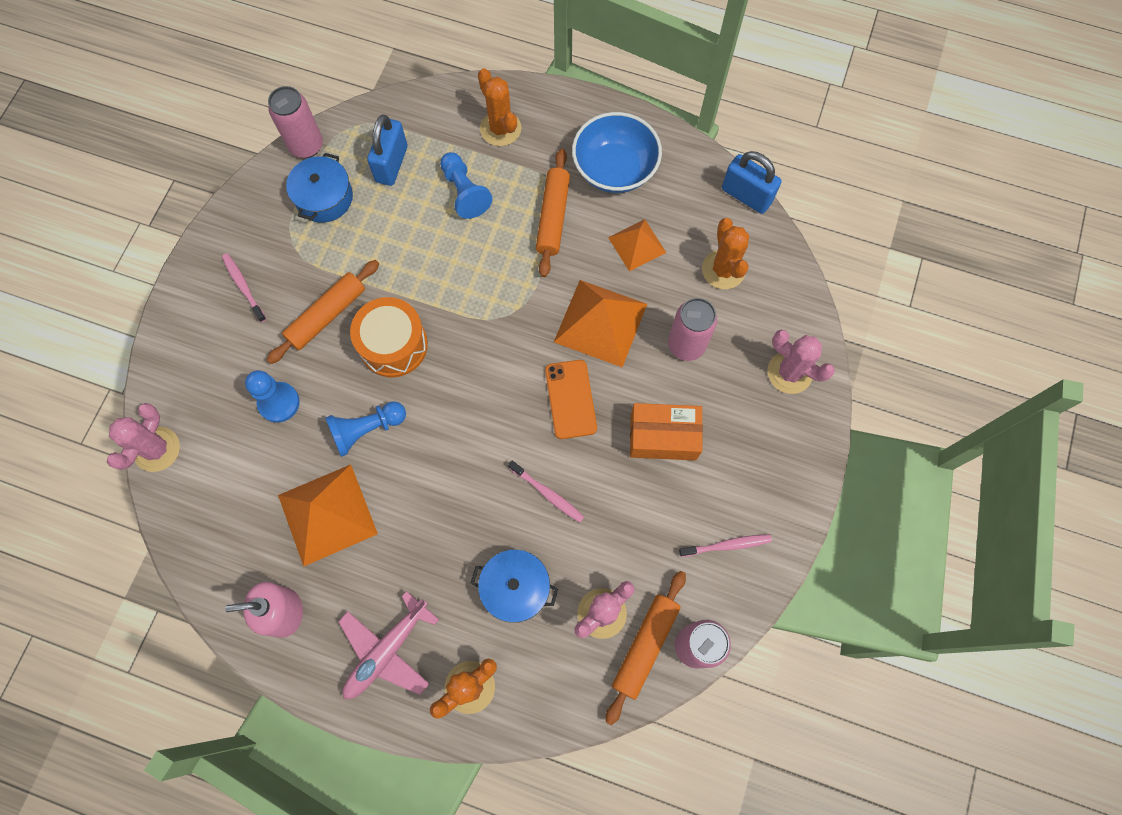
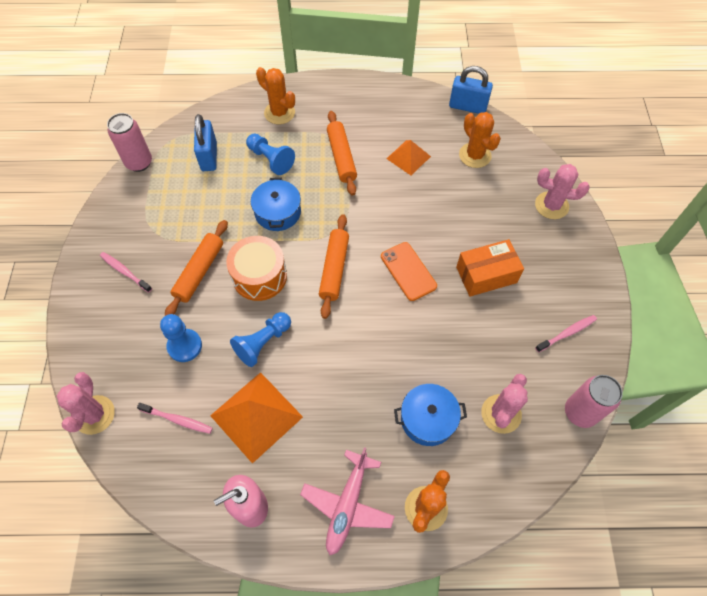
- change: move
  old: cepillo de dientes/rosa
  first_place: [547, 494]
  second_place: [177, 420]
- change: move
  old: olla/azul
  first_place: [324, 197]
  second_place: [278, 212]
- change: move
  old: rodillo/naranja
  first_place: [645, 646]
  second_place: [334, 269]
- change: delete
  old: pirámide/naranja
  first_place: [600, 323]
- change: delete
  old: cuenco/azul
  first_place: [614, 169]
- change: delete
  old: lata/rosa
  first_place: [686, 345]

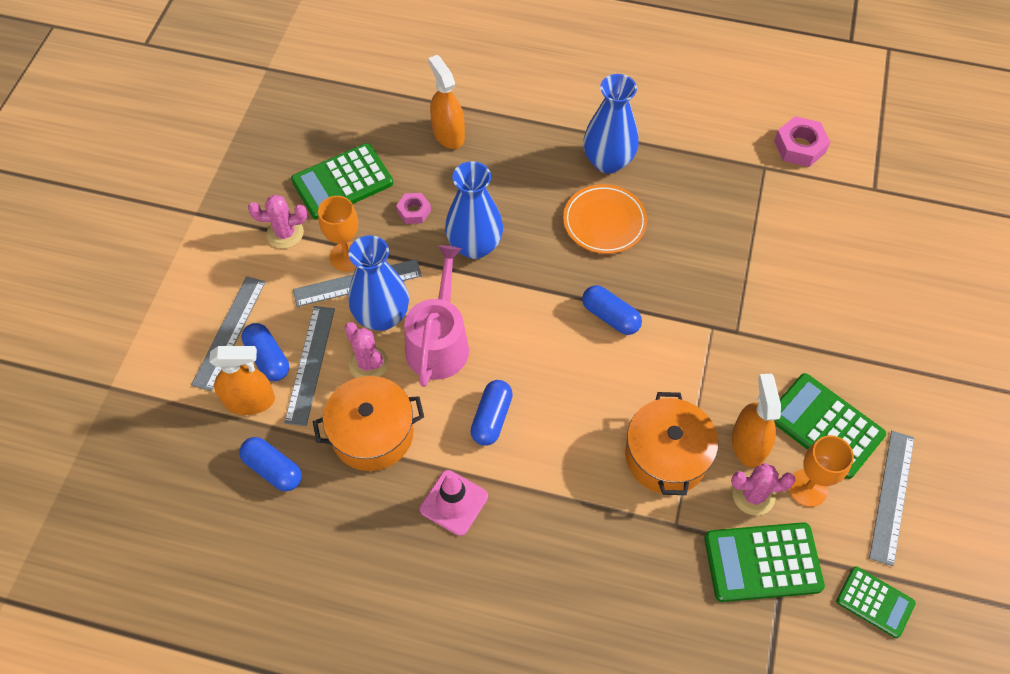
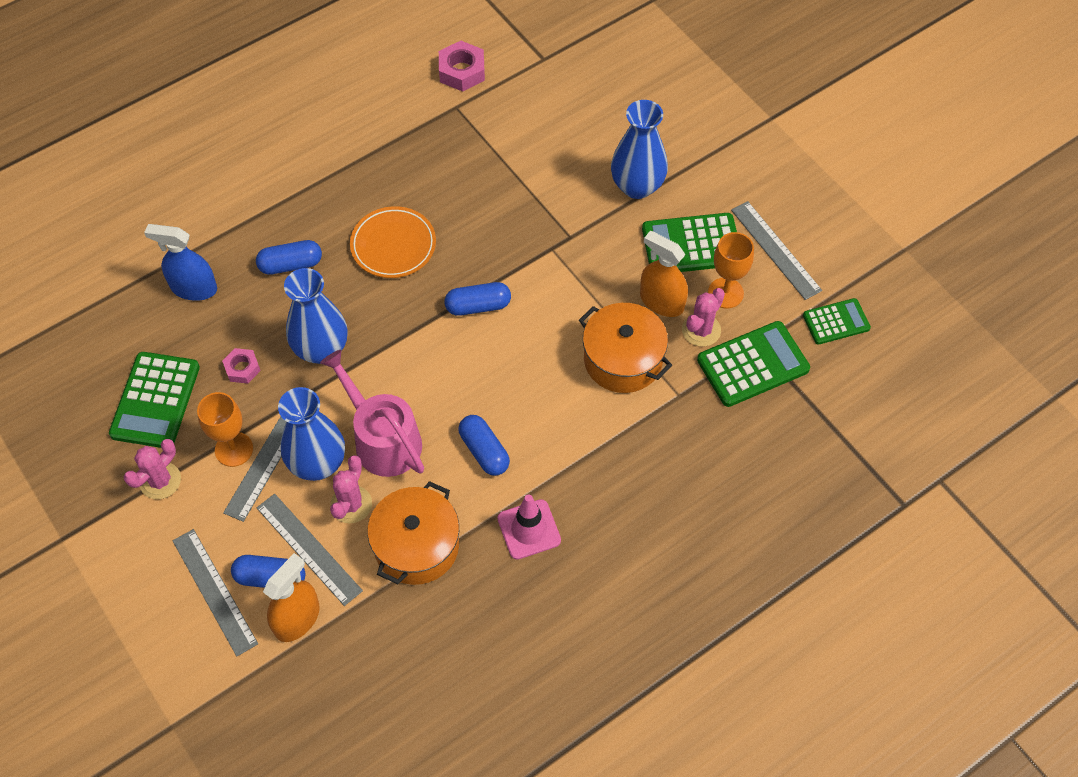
- change: recolor
  old: pulverizador/naranja
  new: pulverizador/azul
  first_place: [448, 134]
  second_place: [194, 288]
- change: move
  old: cápsula/azul
  first_place: [273, 469]
  second_place: [290, 264]
- change: rotate
  old: cactus/rosa
  first_place: [368, 363]
  second_place: [351, 504]
  degrees: -75
- change: move
  old: florero/azul
  first_place: [608, 161]
  second_place: [637, 186]
- change: rotate
  old: calculadora/verde
  first_place: [762, 562]
  second_place: [753, 364]
  degrees: -150

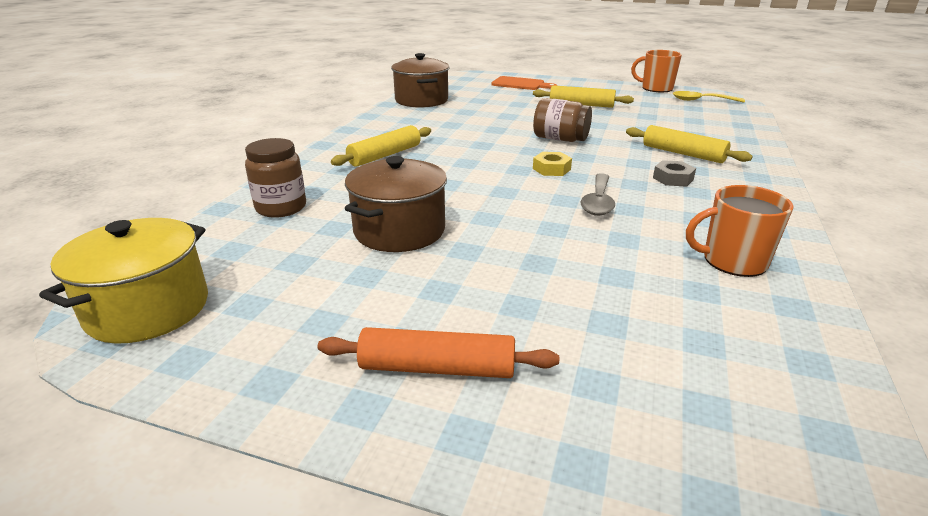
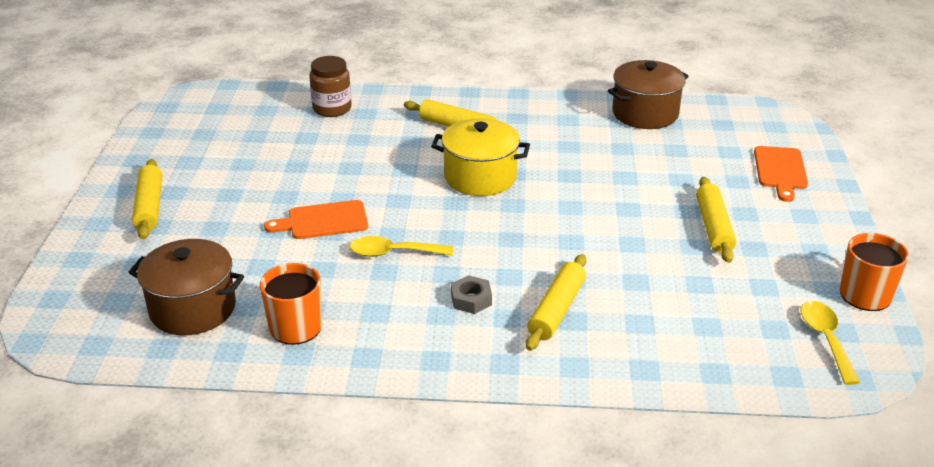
- change: move
  old: olla/marrón
  first_place: [399, 231]
  second_place: [193, 308]
- change: recolor
  old: rodillo/naranja
  new: rodillo/amarillo
  first_place: [437, 368]
  second_place: [149, 206]
- change: insert
  new: tabla de cortar/naranja
  second_place: [323, 221]
- change: recolor
  old: cuchara/gris
  new: cuchara/amarillo
  first_place: [598, 202]
  second_place: [393, 253]
- change: move
  old: olla/amarillo
  first_place: [148, 309]
  second_place: [480, 177]
- change: delete
  old: tarro/marrón
  first_place: [560, 139]
- change: delete
  old: tuerca/amarillo
  first_place: [551, 169]

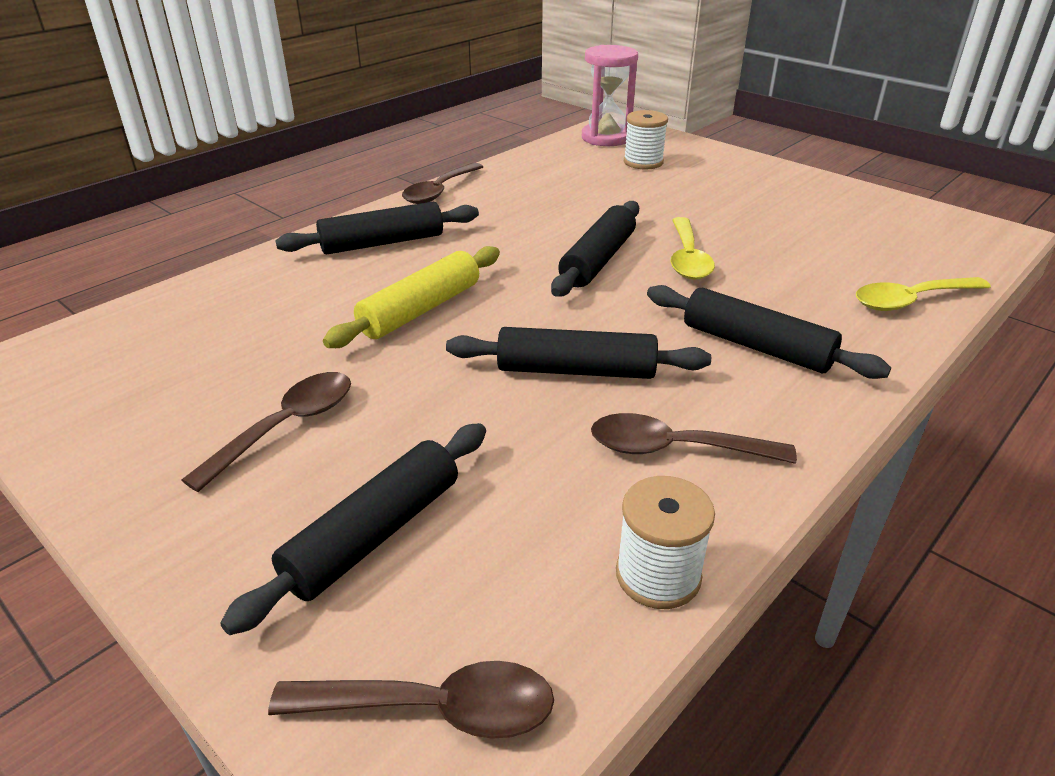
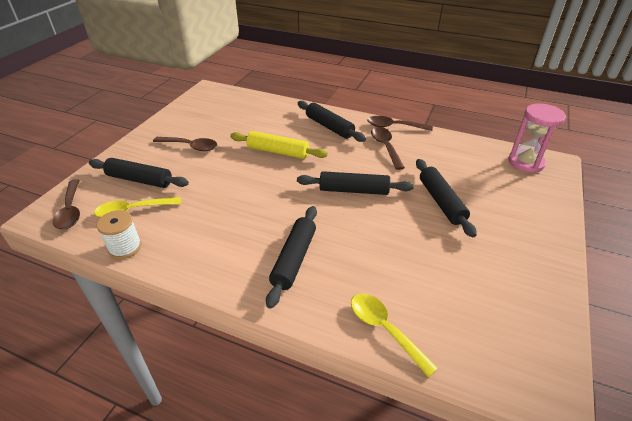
- change: move
  old: cuchara/amarillo
  first_place: [687, 258]
  second_place: [133, 210]
- change: move
  old: cuchara/marrón
  first_place: [675, 448]
  second_place: [385, 147]
- change: move
  old: rodillo/negro
  first_place: [575, 370]
  second_place: [441, 202]
- change: delete
  old: carrete/blanco
  first_place: [643, 162]

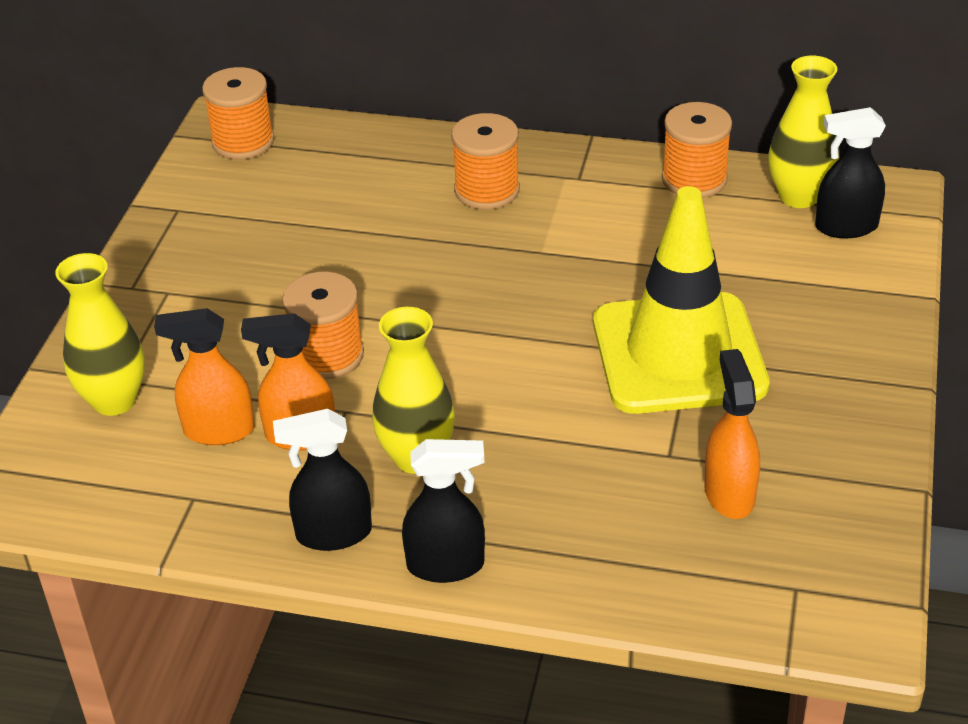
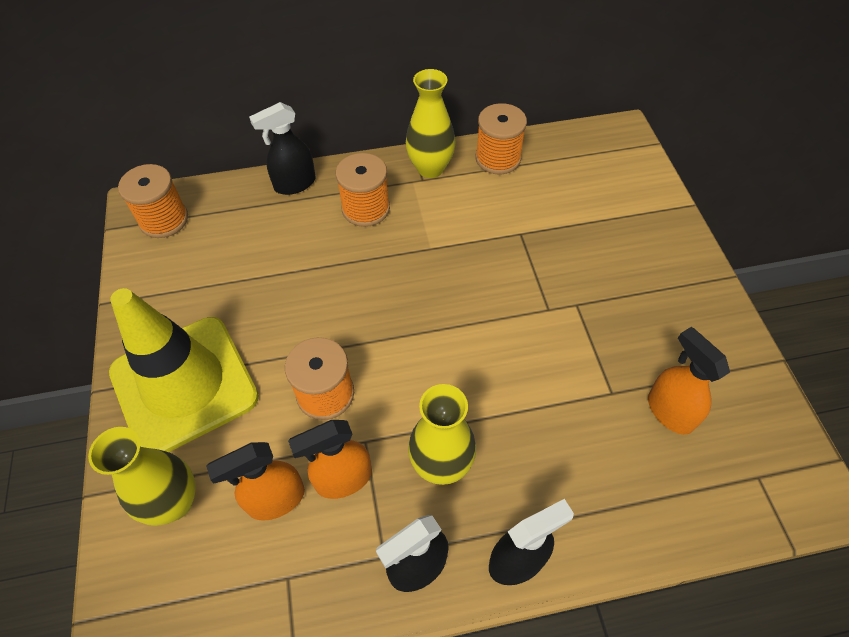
- change: move
  old: cono de tráfico/amarillo
  first_place: [678, 354]
  second_place: [184, 384]
- change: move
  old: pulverizador/negro
  first_place: [845, 227]
  second_place: [294, 184]
- change: move
  old: florero/amarillo
  first_place: [798, 196]
  second_place: [430, 168]

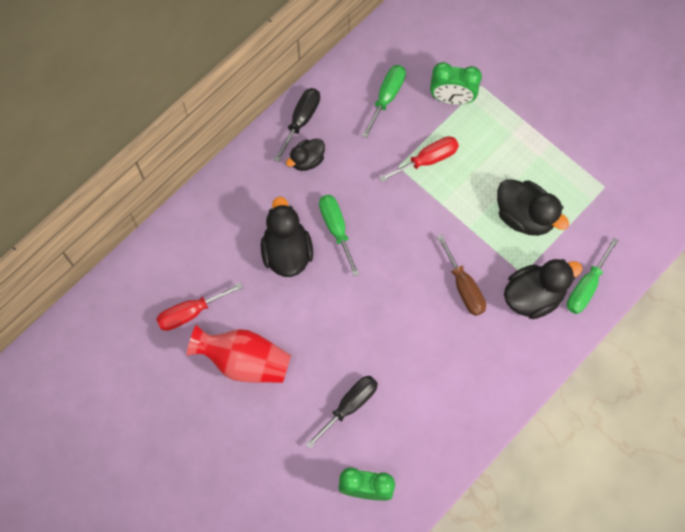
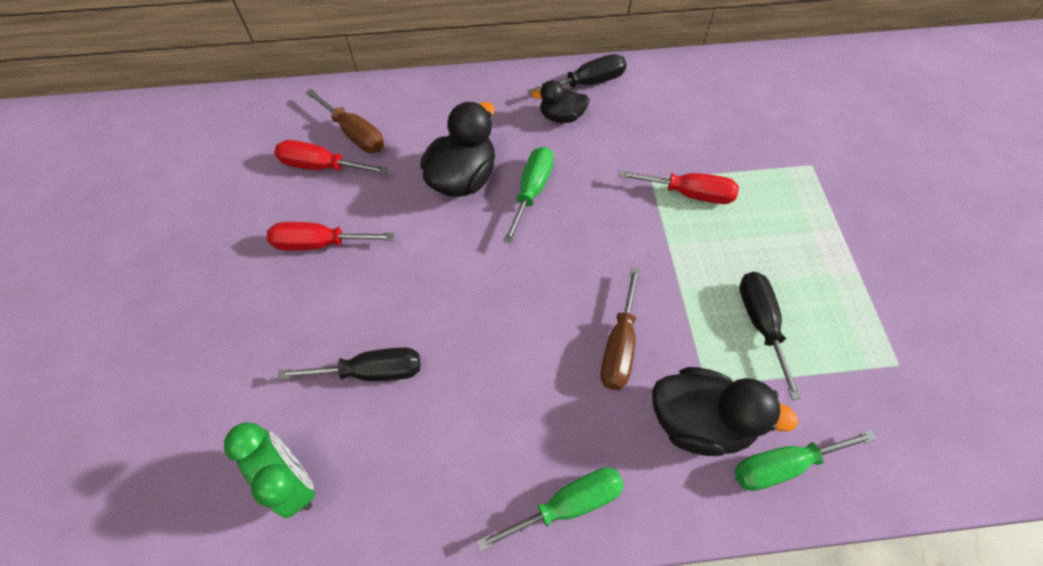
- change: replace
  old: florero/rojo
  new: destornillador/rojo
  first_place: [244, 361]
  second_place: [319, 243]
- change: insert
  new: destornillador/marrón
  second_place: [355, 134]
- change: move
  old: destornillador/verde
  first_place: [387, 97]
  second_place: [568, 505]
- change: replace
  old: pato/negro
  new: destornillador/negro
  first_place: [524, 216]
  second_place: [760, 324]
- change: delete
  old: despertador/verde
  first_place: [451, 99]

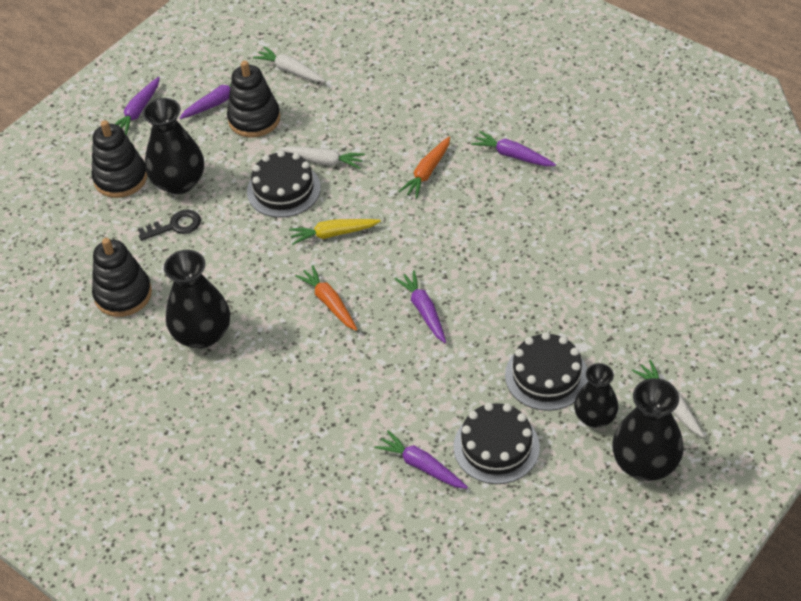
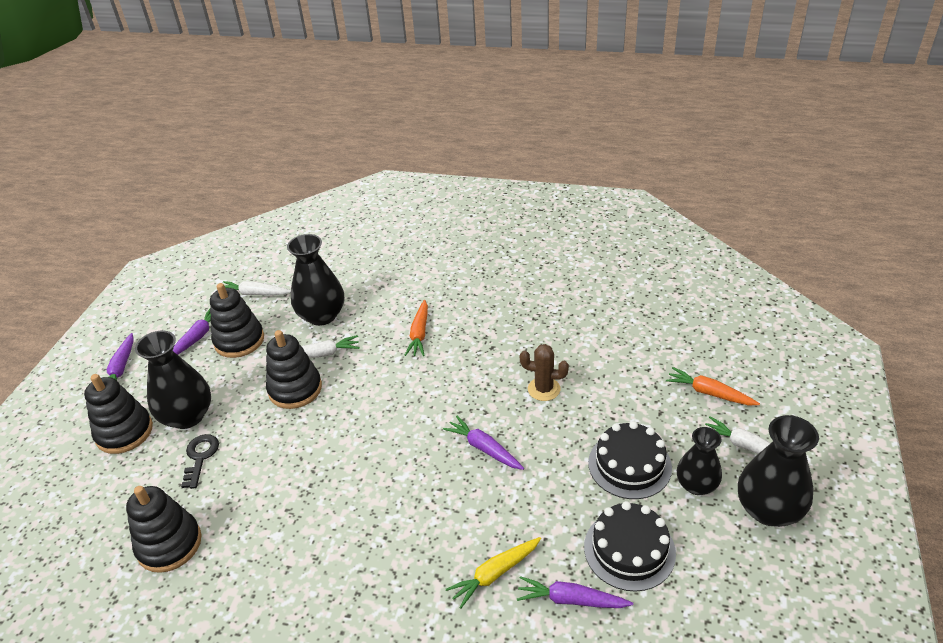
- change: rotate
  old: llave/negro
  first_place: [175, 226]
  second_place: [200, 457]
  degrees: -45
- change: replace
  old: tarta/negro
  new: juguete apilable/negro
  first_place: [283, 189]
  second_place: [295, 389]
- change: move
  old: florero/negro
  first_place: [202, 334]
  second_place: [322, 315]
- change: move
  old: zanahoria/amarillo
  first_place: [333, 234]
  second_place: [495, 574]
- change: insert
  new: cactus/marrón
  second_place: [544, 389]
- change: move
  old: zanahoria/naranja
  first_place: [329, 302]
  second_place: [709, 393]
- change: delete
  old: zanahoria/morado
  first_place: [512, 155]

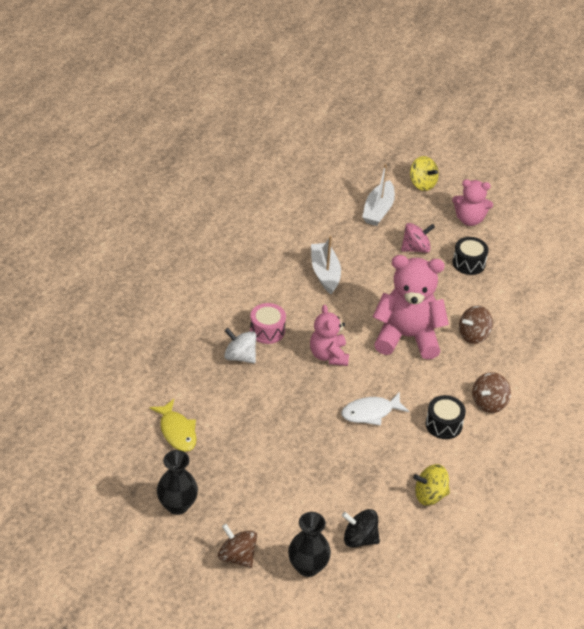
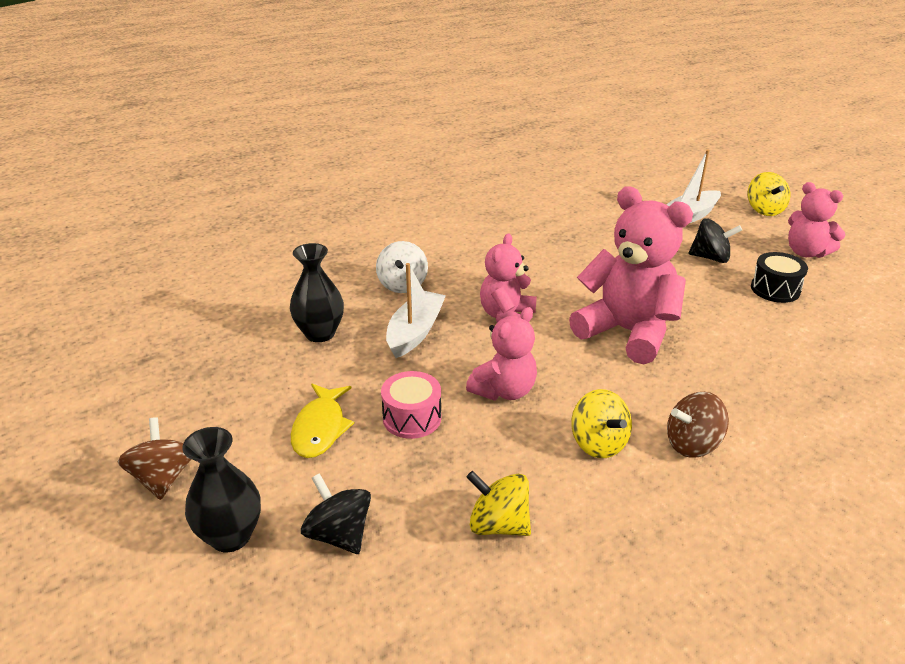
- change: move
  old: florero/negro
  first_place: [177, 505]
  second_place: [320, 333]
- change: move
  old: pez/amarillo
  first_place: [177, 431]
  second_place: [320, 428]
- change: rotate
  old: peonza/blanco
  first_place: [240, 356]
  second_place: [402, 284]
  degrees: -150
- change: move
  old: tambor/rosa
  first_place: [267, 331]
  second_place: [412, 418]
- change: move
  old: barco/blanco
  first_place: [325, 273]
  second_place: [415, 332]
- change: replace
  old: pez/blanco
  new: osito/rosa
  first_place: [370, 413]
  second_place: [504, 391]
- change: replace
  old: tambor/negro
  new: peonza/amarillo
  first_place: [443, 424]
  second_place: [598, 443]
- change: recolor
  old: peonza/rosa
  new: peonza/negro
  first_place: [416, 248]
  second_place: [710, 258]
- change: delete
  old: peonza/marrón
  first_place: [473, 335]

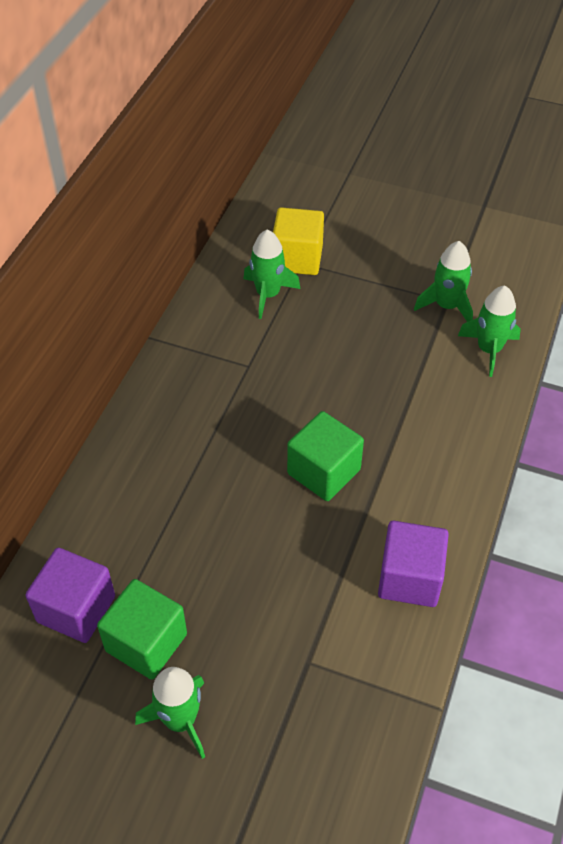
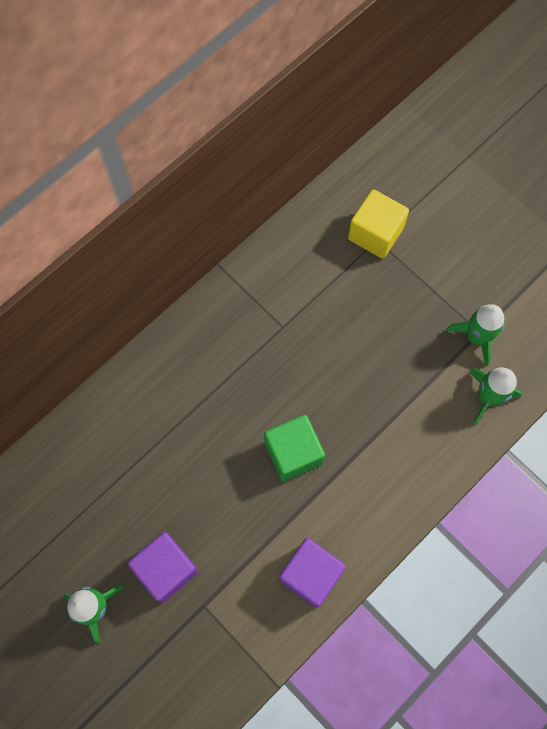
- change: move
  old: cubo/morado
  first_place: [76, 609]
  second_place: [166, 569]
- change: delete
  old: cubo/verde
  first_place: [146, 642]
- change: delete
  old: cohete/verde
  first_place: [268, 294]

